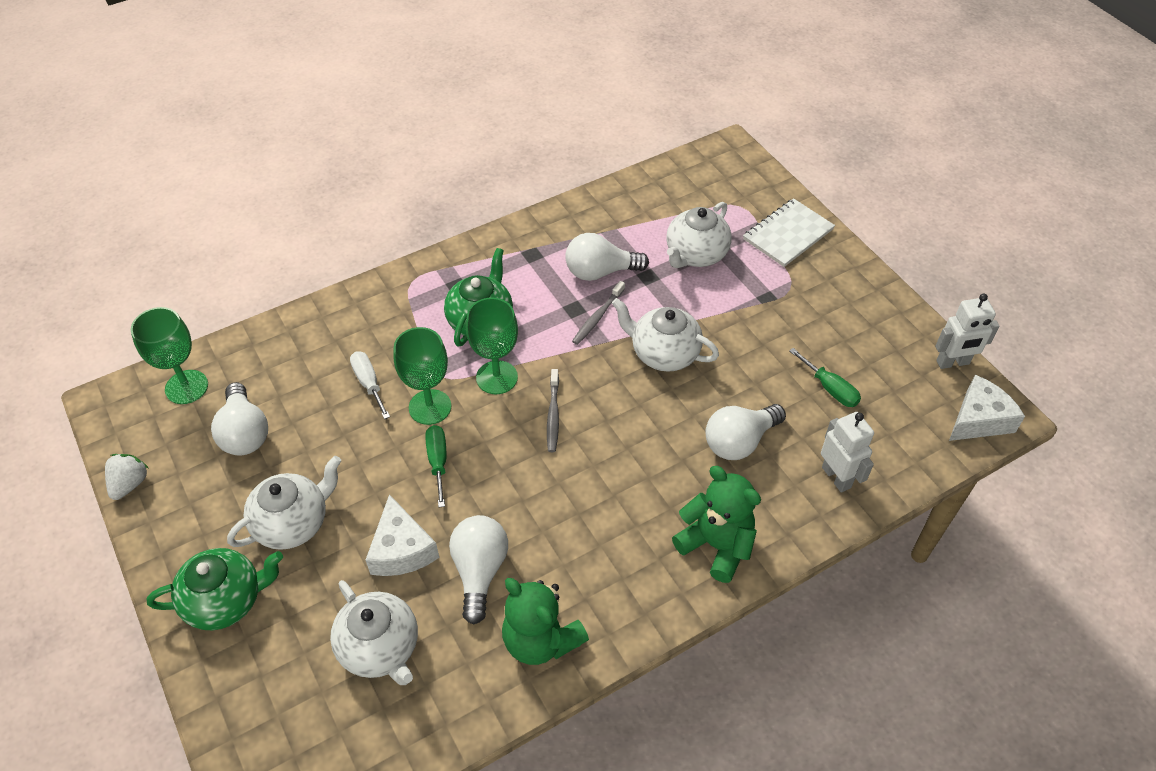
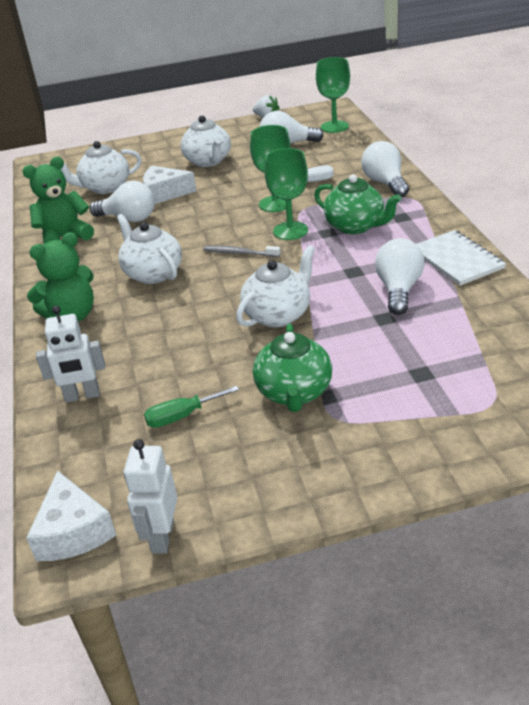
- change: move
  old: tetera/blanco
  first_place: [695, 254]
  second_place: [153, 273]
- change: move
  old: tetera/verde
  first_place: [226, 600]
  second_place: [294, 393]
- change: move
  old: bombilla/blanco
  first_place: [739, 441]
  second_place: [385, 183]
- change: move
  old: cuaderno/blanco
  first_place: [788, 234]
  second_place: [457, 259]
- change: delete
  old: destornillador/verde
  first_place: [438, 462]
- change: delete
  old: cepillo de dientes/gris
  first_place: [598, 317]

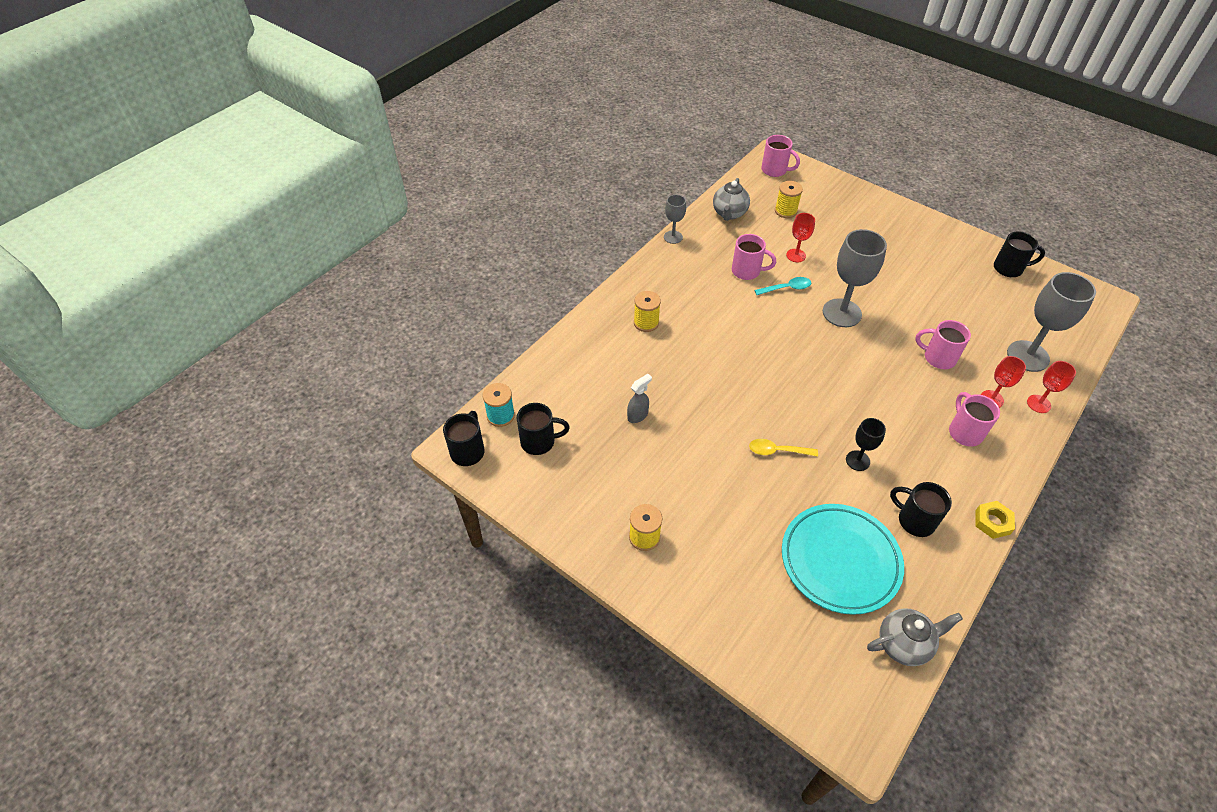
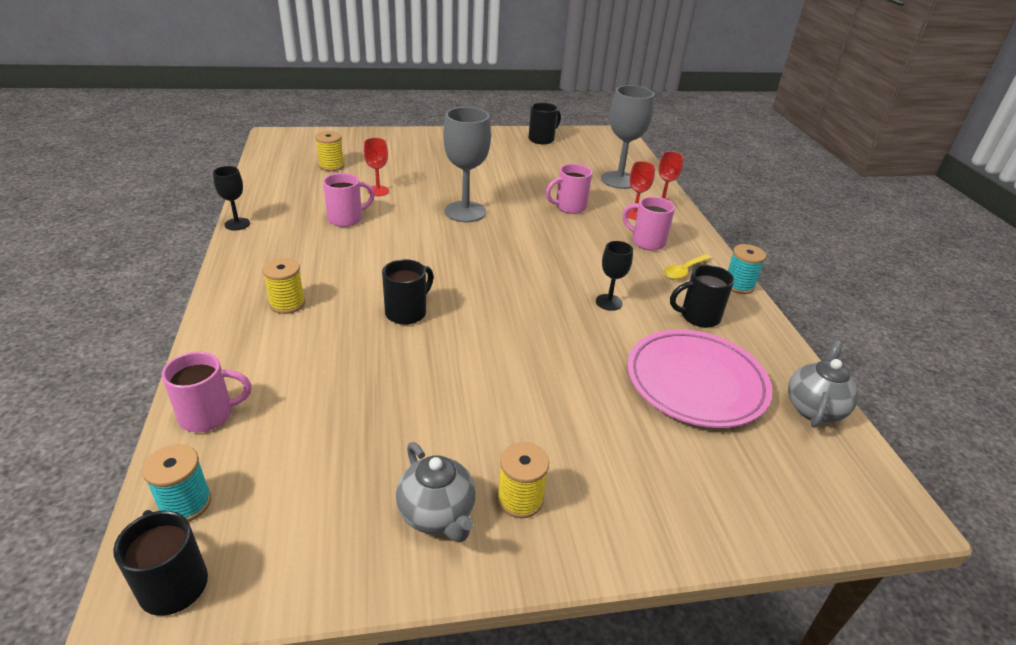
- change: move
  old: taza/rosa
  first_place: [775, 170]
  second_place: [208, 415]
- change: recolor
  old: copa/gris
  new: copa/negro
  first_place: [673, 237]
  second_place: [237, 224]
- change: move
  old: taza/negro
  first_place: [539, 442]
  second_place: [407, 312]
- change: move
  old: tetera/gris
  first_place: [729, 213]
  second_place: [437, 515]
- change: recolor
  old: plato/turquesa
  new: plato/rosa
  first_place: [840, 561]
  second_place: [695, 383]
- change: move
  old: cuchara/amarillo
  first_place: [777, 451]
  second_place: [684, 271]
- change: replace
  old: tuerca/amarillo
  new: carrete/turquesa
  first_place: [992, 522]
  second_place: [738, 285]
- change: delete
  old: pulverizador/gris
  first_place: [638, 415]
- change: delete
  old: cuchara/turquesa
  first_place: [786, 288]

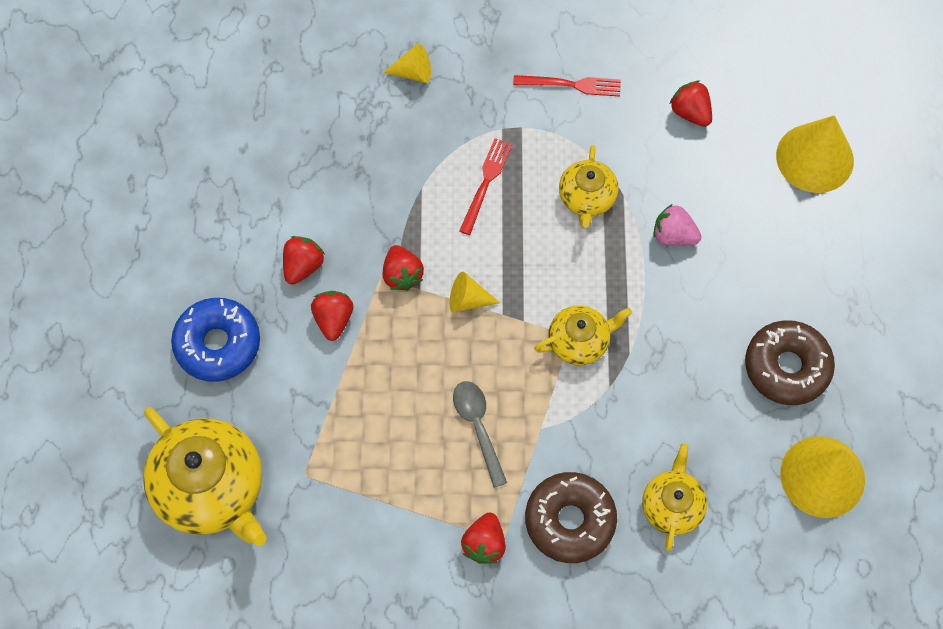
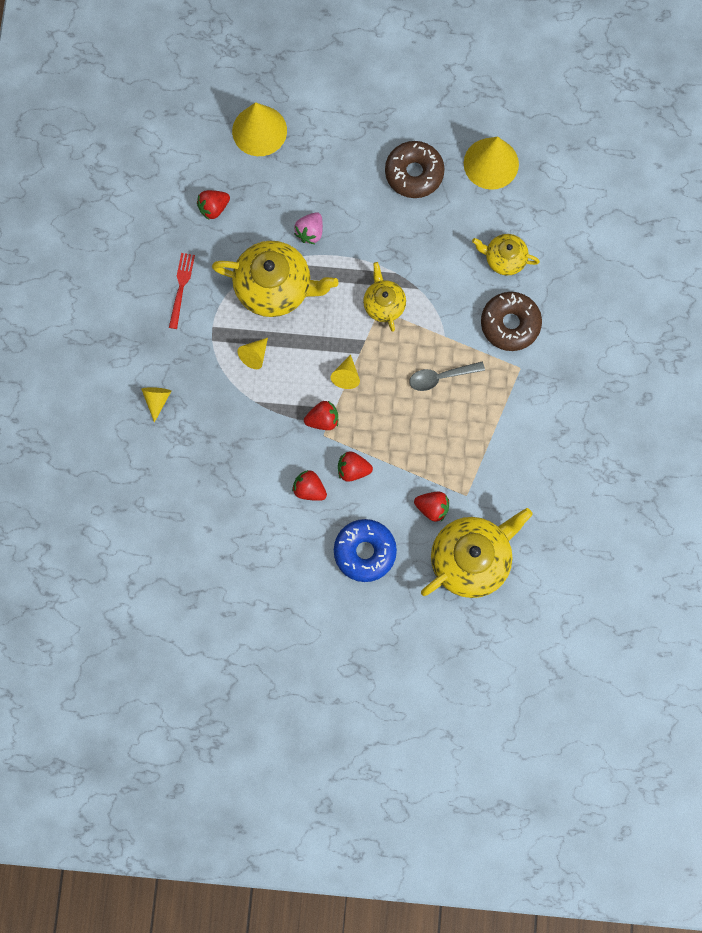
- change: resize
  old: tetera/amarillo
  first_place: [587, 198]
  second_place: [275, 287]
  factor: 1.81
- change: replace
  old: tenedor/rojo
  new: cono/amarillo
  first_place: [486, 182]
  second_place: [254, 355]
- change: move
  old: fresa/rojo
  first_place: [484, 544]
  second_place: [432, 507]

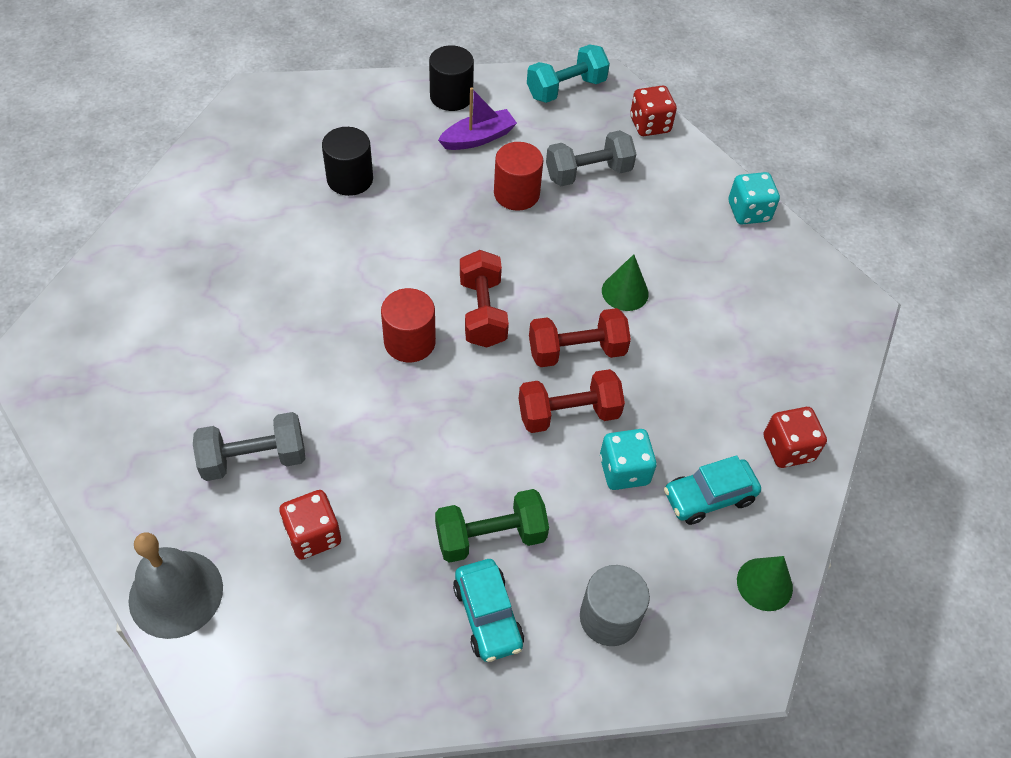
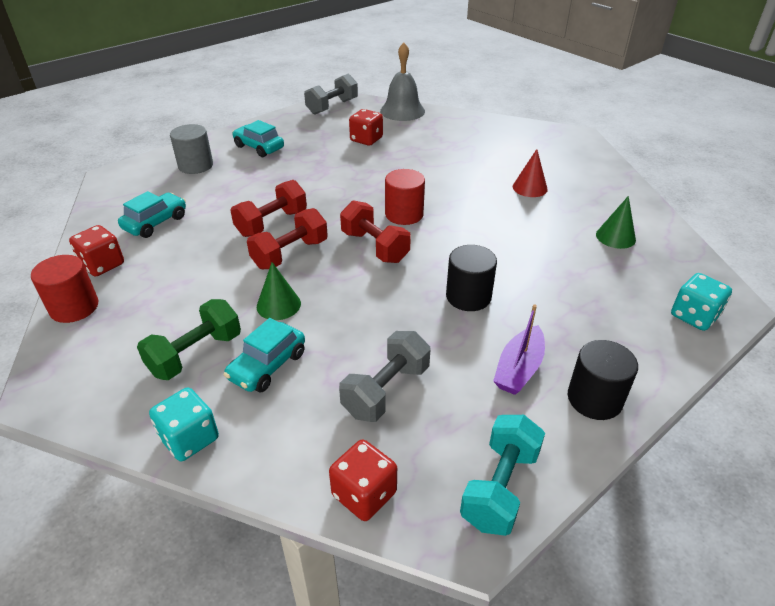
- change: move
  old: cilindro/rojo
  first_place: [516, 194]
  second_place: [74, 307]
- change: move
  old: mancuerna/verde
  first_place: [490, 536]
  second_place: [195, 354]
- change: insert
  new: coche/turquesa
  second_place: [267, 366]
- change: move
  old: mancuerna/gris
  first_place: [254, 459]
  second_place: [332, 107]
- change: move
  old: cilindro/negro
  first_place: [350, 179]
  second_place: [468, 296]
- change: insert
  new: cono/rojo
  second_place: [530, 188]
- change: move
  old: cono/verde
  first_place: [764, 584]
  second_place: [615, 237]
- change: move
  old: dado/turquesa
  first_place: [624, 470]
  second_place: [694, 316]

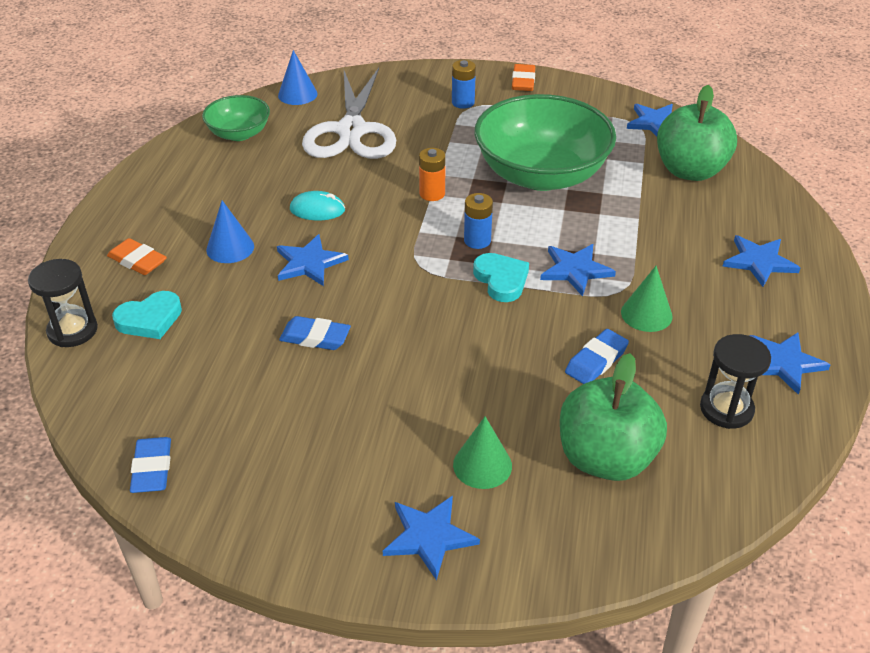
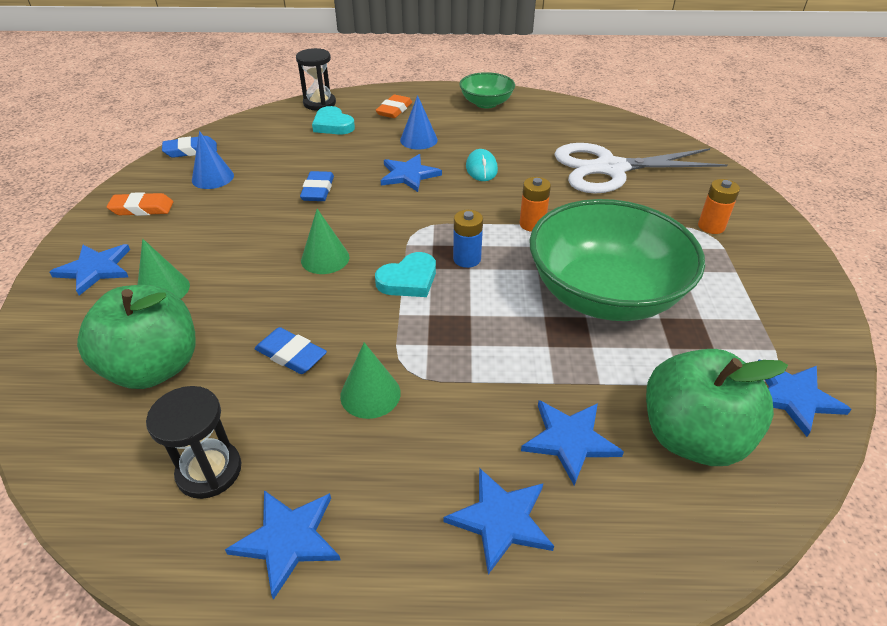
- change: move
  old: goma de borrar/naranja
  first_place: [523, 81]
  second_place: [142, 208]
- change: move
  old: cono/azul
  first_place: [297, 94]
  second_place: [213, 177]
- change: insert
  new: cono/verde
  second_place: [325, 258]
- change: move
  old: cuenco/verde
  first_place: [239, 133]
  second_place: [486, 103]
- change: move
  old: estrella/azul
  first_place: [575, 270]
  second_place: [569, 440]
- change: recolor
  old: pila/azul
  new: pila/naranja
  first_place: [463, 102]
  second_place: [711, 226]

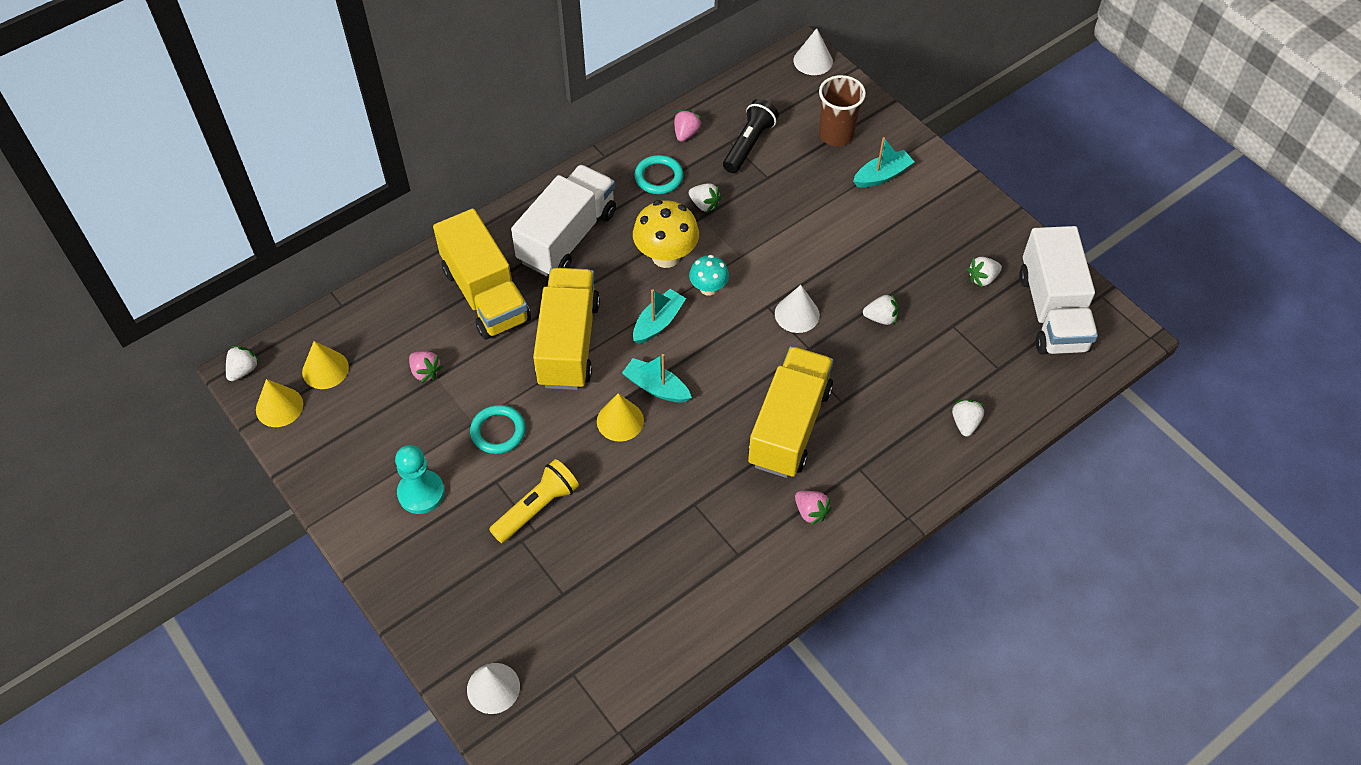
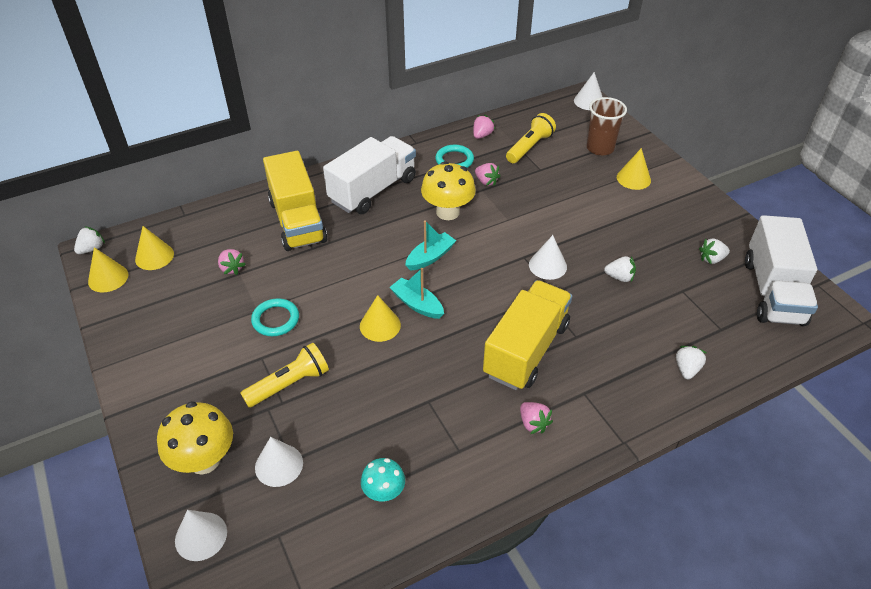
- change: insert
  new: seta/amarillo
  second_place: [204, 460]
- change: insert
  new: cono/blanco
  second_place: [279, 465]
- change: move
  old: seta/turquesa
  first_place: [708, 288]
  second_place: [384, 492]
- change: recolor
  old: fresa/blanco
  new: fresa/rosa
  first_place: [704, 204]
  second_place: [486, 181]
- change: recolor
  old: lámpara de mano/negro
  new: lámpara de mano/amarillo
  first_place: [748, 144]
  second_place: [529, 147]
- change: replace
  old: barco/turquesa
  new: cono/amarillo
  first_place: [882, 175]
  second_place: [633, 178]
- change: delete
  old: peón/turquesa
  first_place: [421, 493]
- change: delete
  old: camión/amarillo
  first_place: [568, 343]

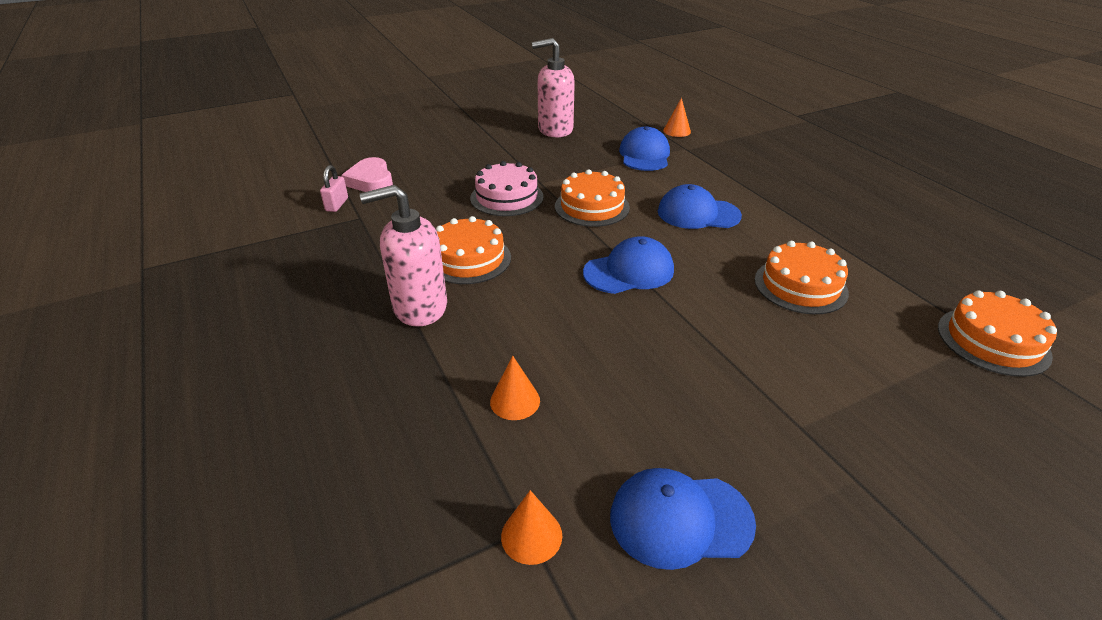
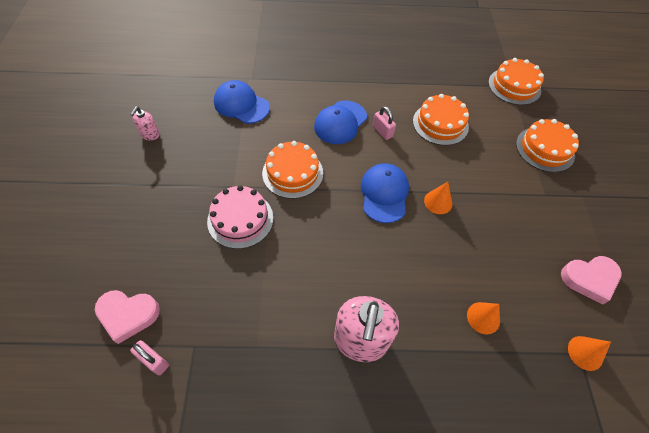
- change: resize
  old: dispensador de jabón/rosa
  first_place: [555, 130]
  second_place: [150, 135]
  factor: 0.47
- change: insert
  new: candado/rosa
  second_place: [382, 131]
- change: move
  old: cono/naranja
  first_place: [677, 131]
  second_place: [438, 202]
- change: move
  old: tarta/naranja
  first_place: [468, 259]
  second_place: [545, 149]
- change: replace
  old: gorra/azul
  new: corazón/rosa
  first_place: [680, 519]
  second_place: [589, 279]

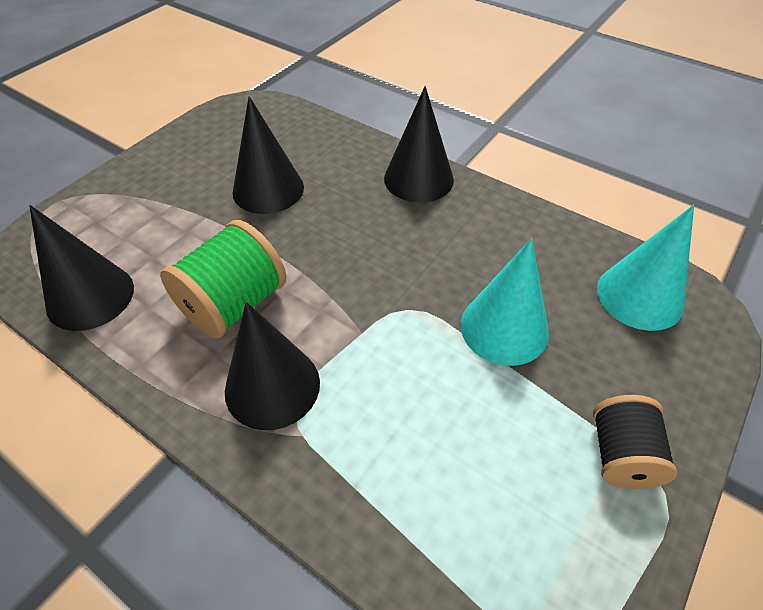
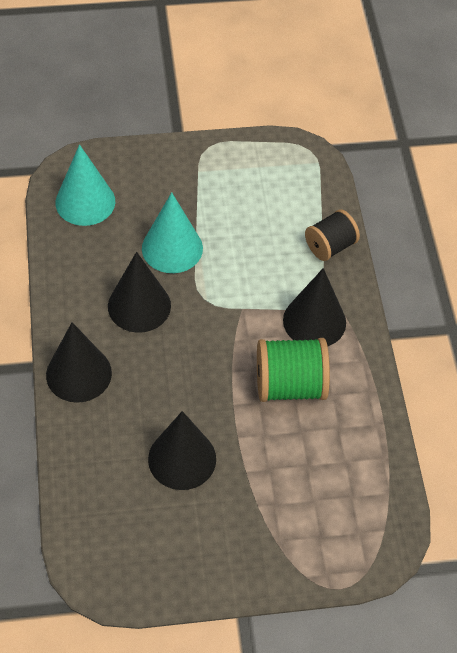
- change: move
  old: cono/negro
  first_place: [90, 296]
  second_place: [139, 306]
- change: move
  old: carrete/negro
  first_place: [621, 455]
  second_place: [330, 246]

